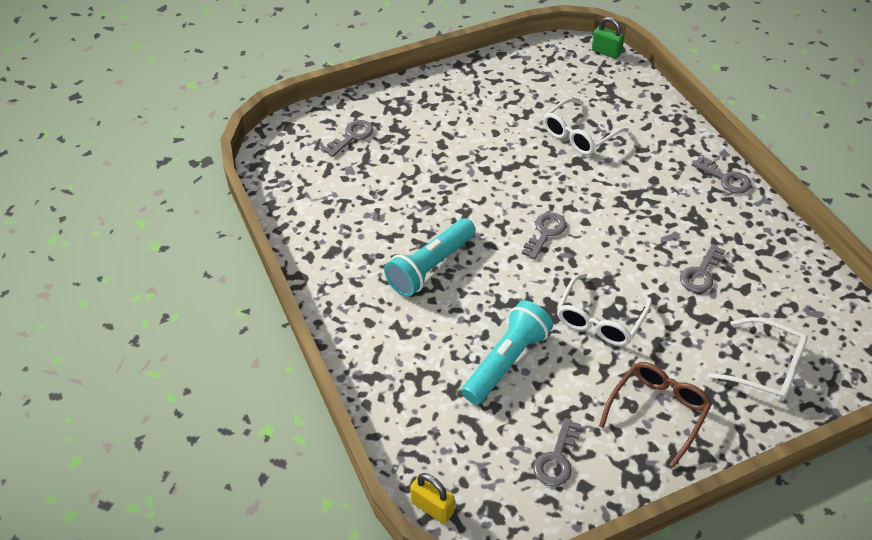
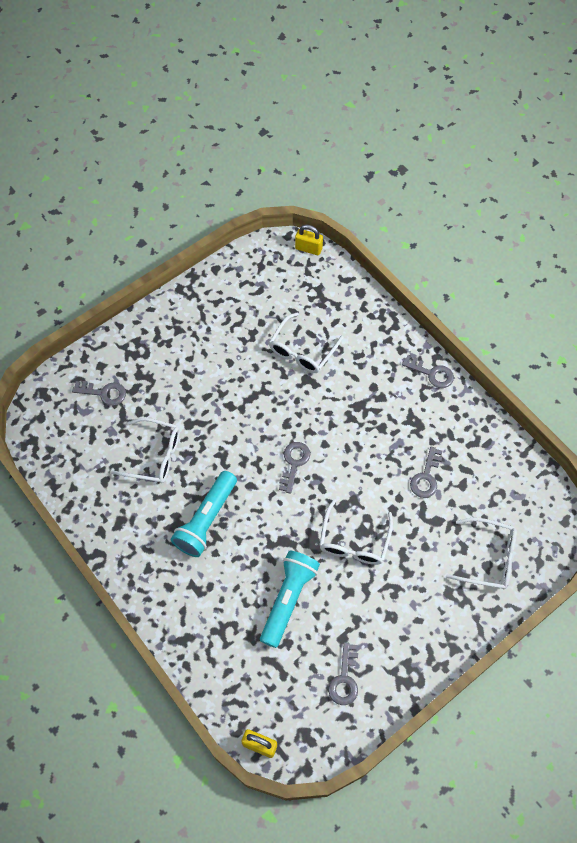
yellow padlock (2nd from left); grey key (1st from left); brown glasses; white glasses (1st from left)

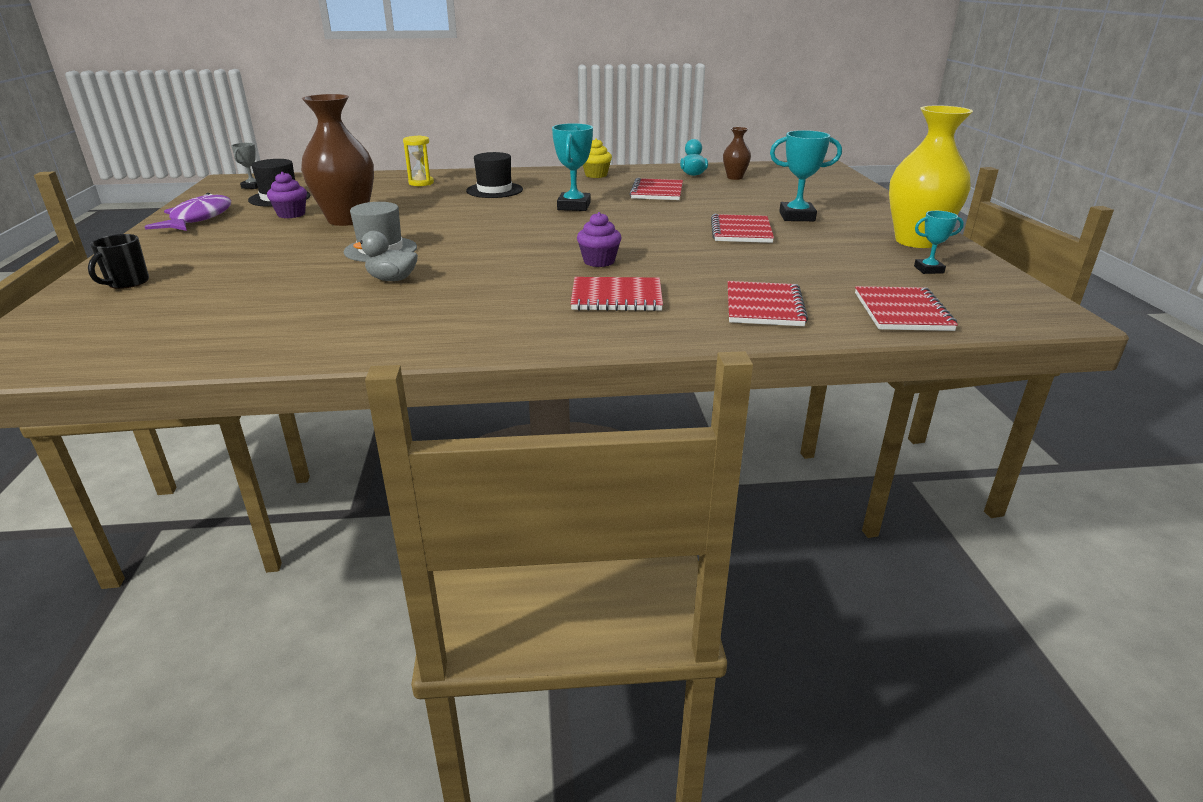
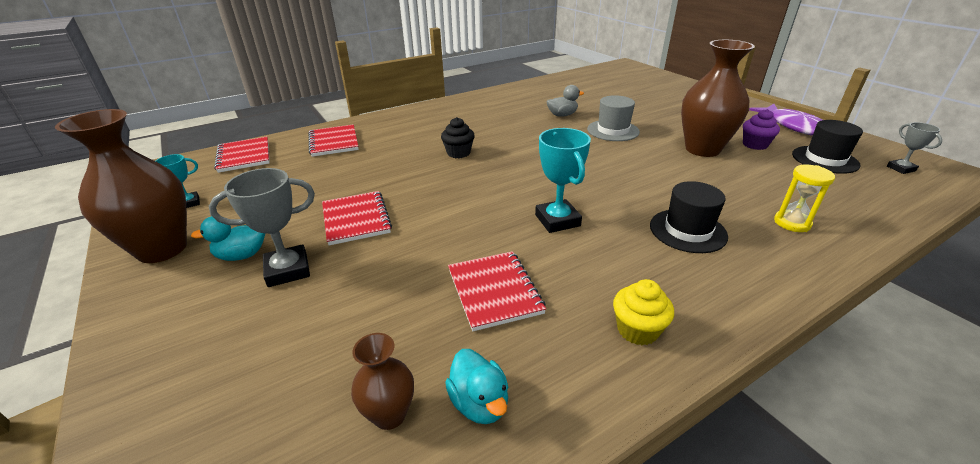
brown vase (1st from left); grey trophy (1st from left); black cupcake; black mug; red notebook (1st from left in the first image); turquoise duck (1st from left)

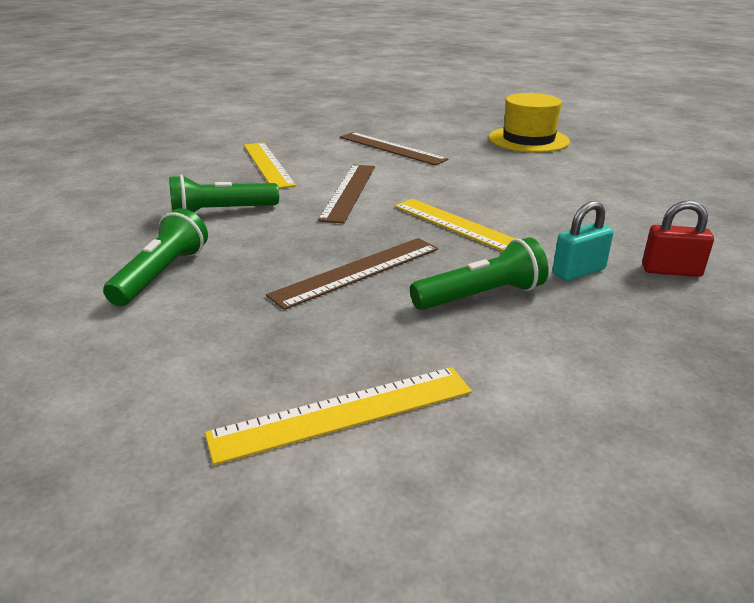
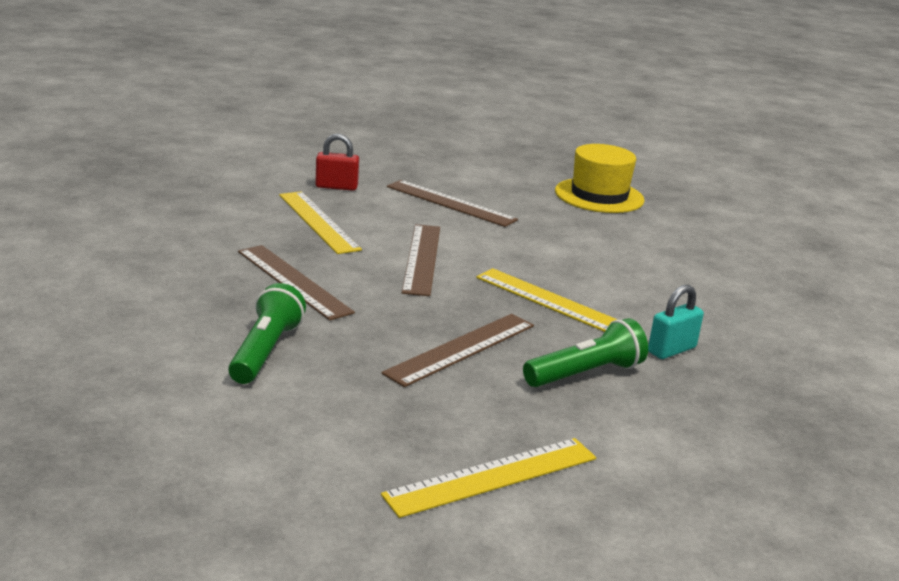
brown ruler (1st from left); red padlock

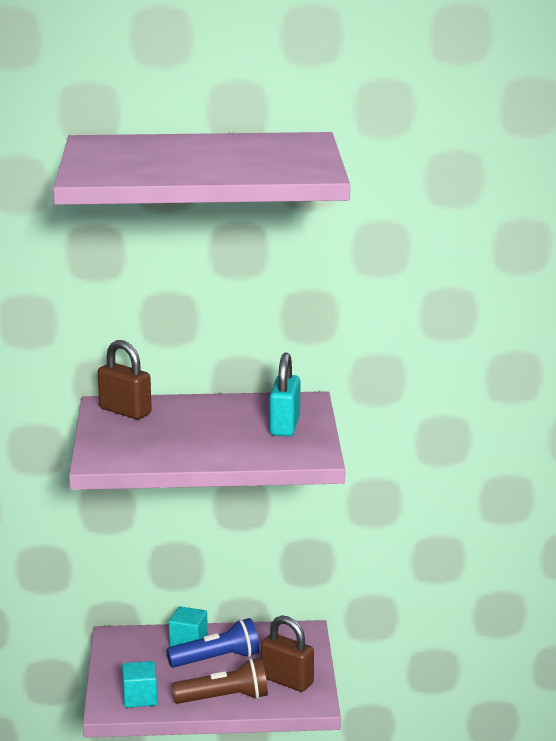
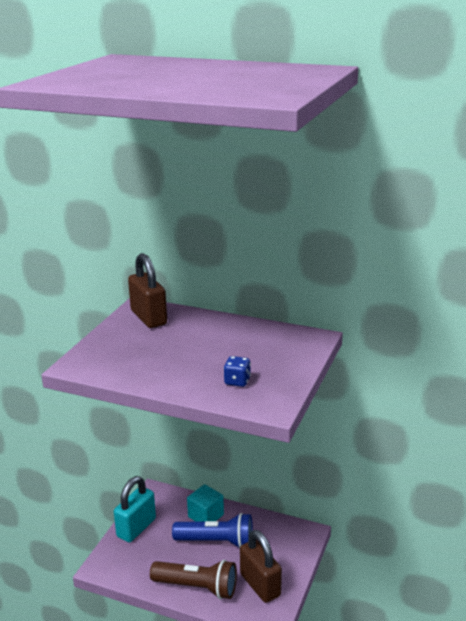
turquoise padlock; turquoise cube (1st from left in the first image); blue dice

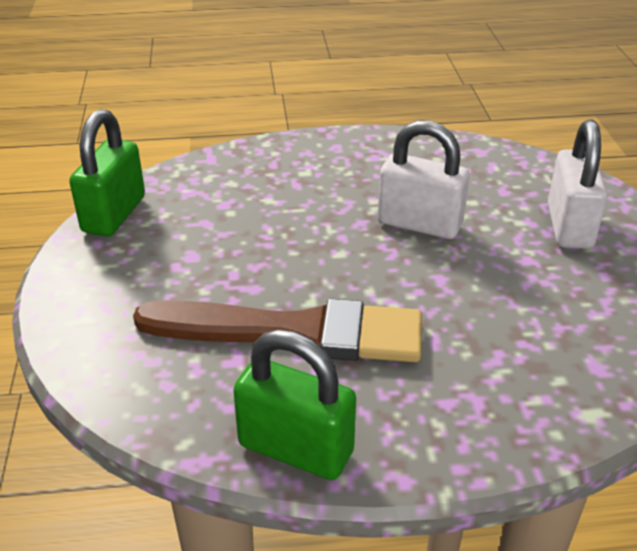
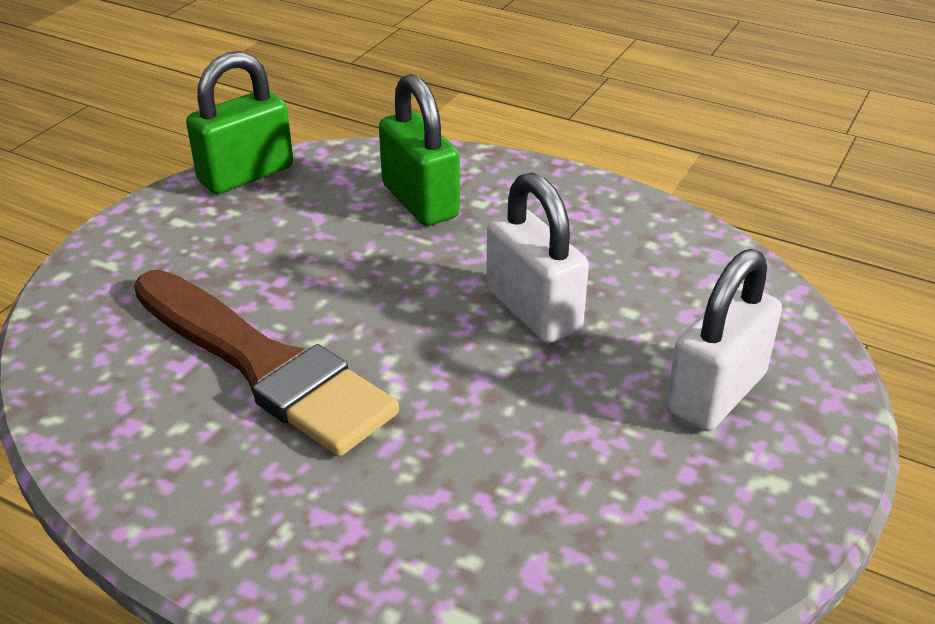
green padlock (2nd from left)

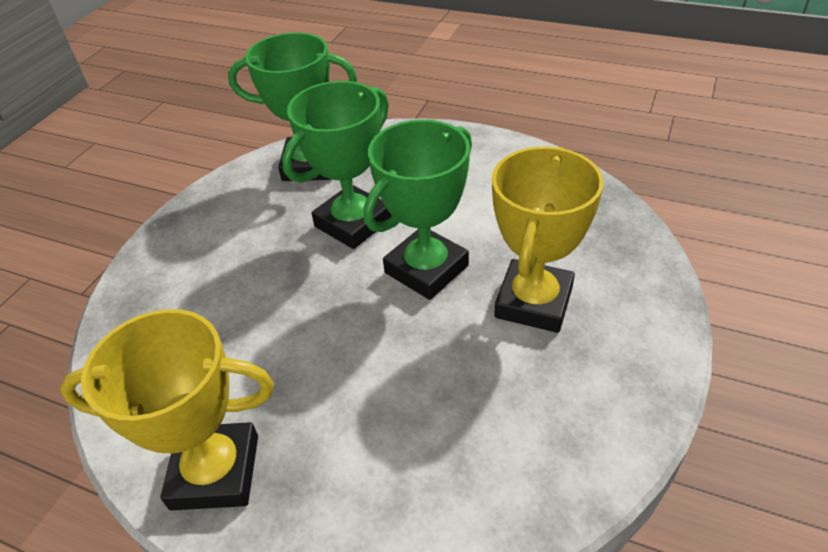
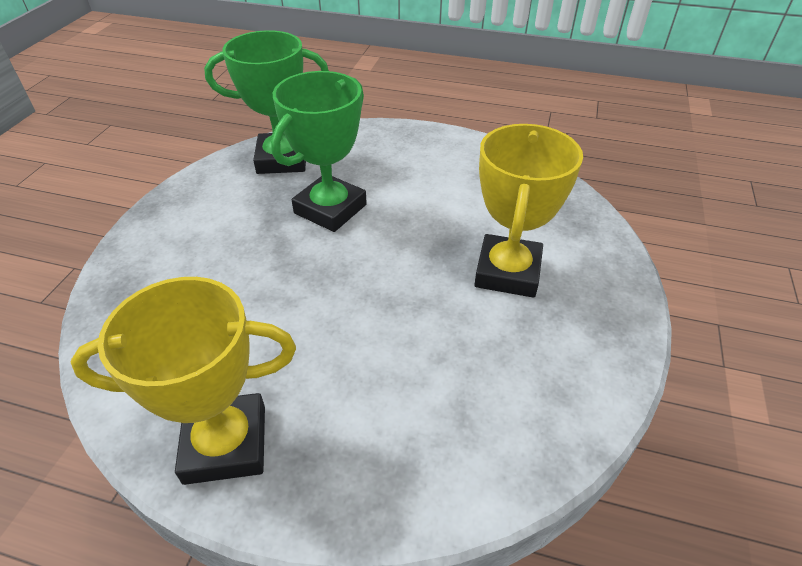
green trophy (3rd from left in the first image)

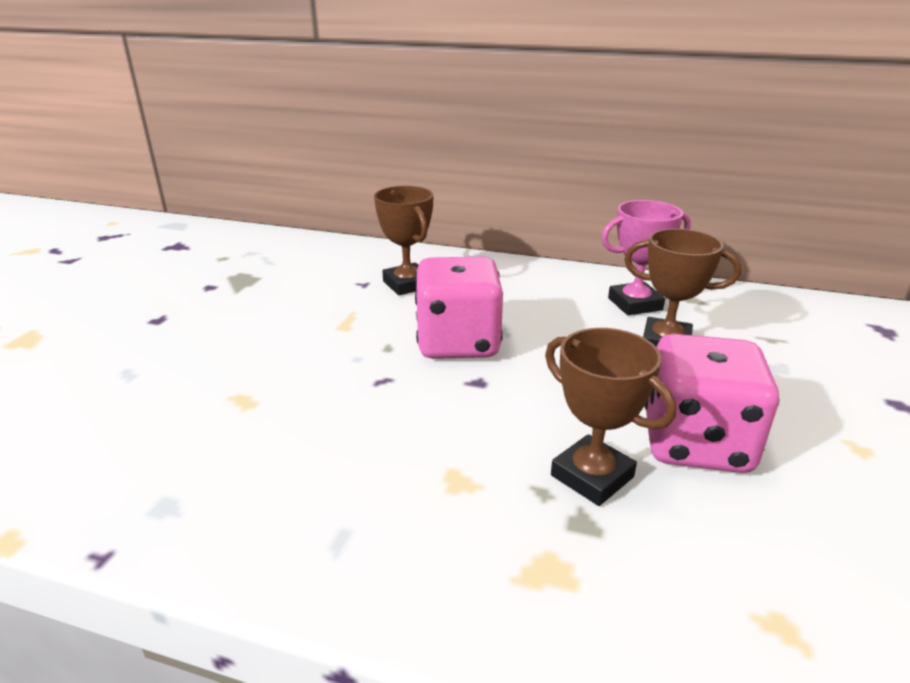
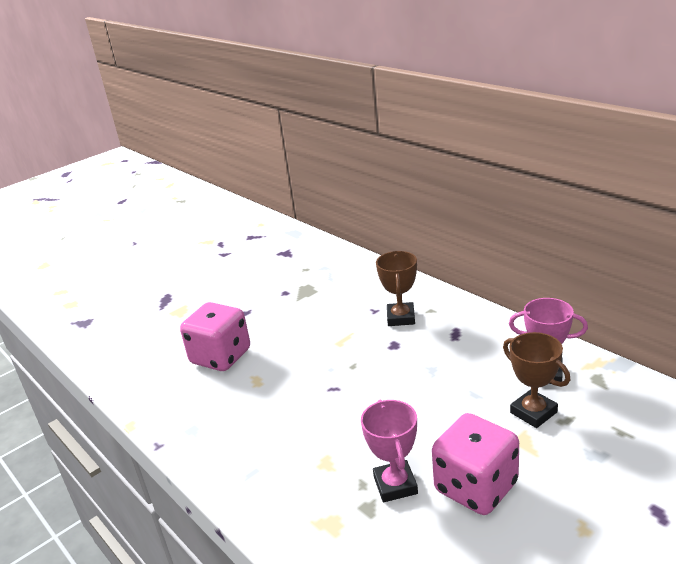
pink dice (1st from left); pink trophy (1st from left)

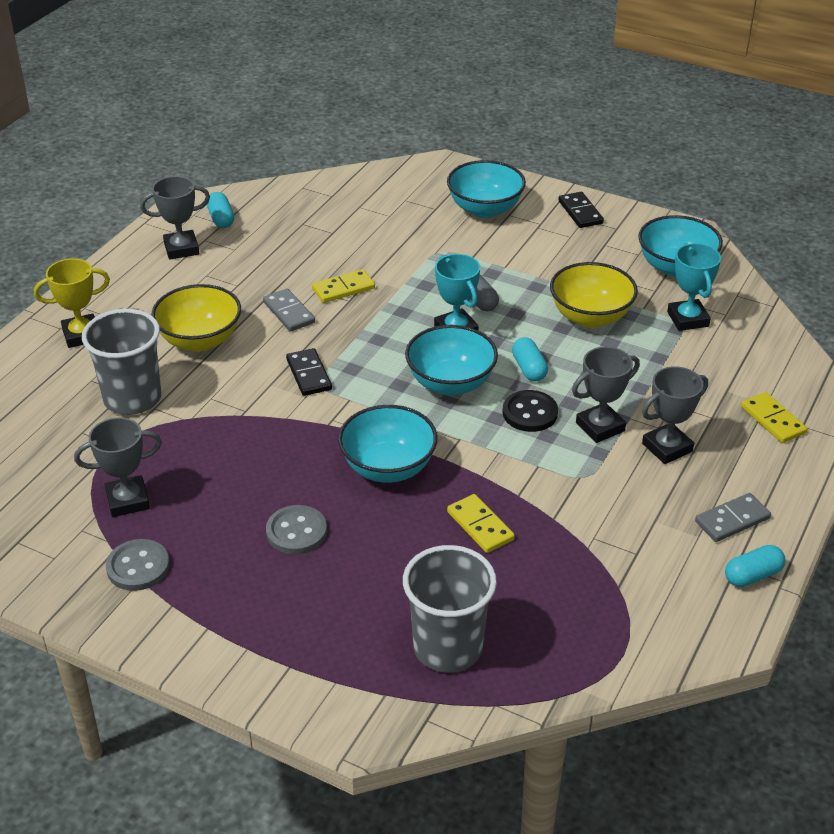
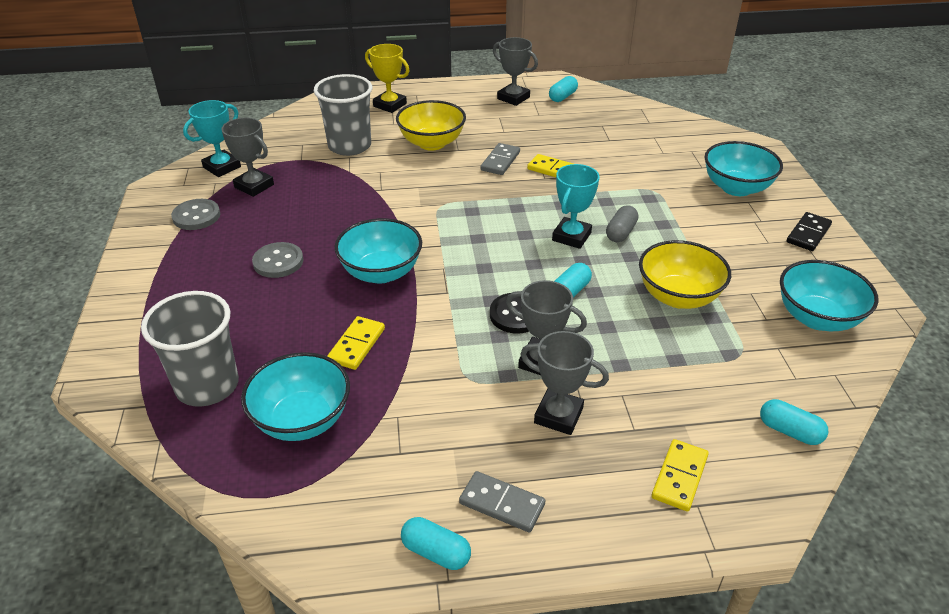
turquoise trophy (1st from left); turquoise bowl (1st from left); black domino (1st from left in the first image); turquoise capsule (4th from left)

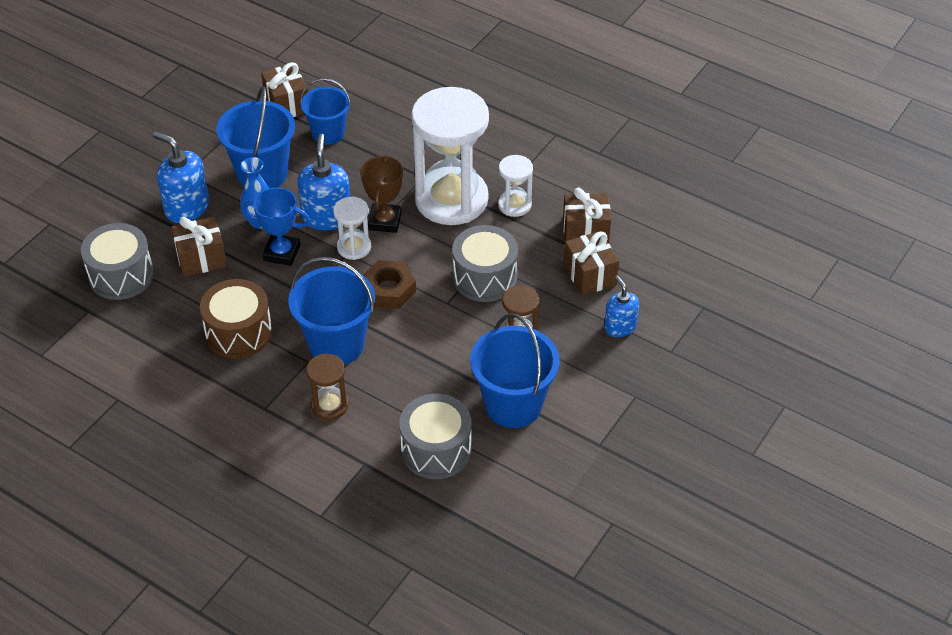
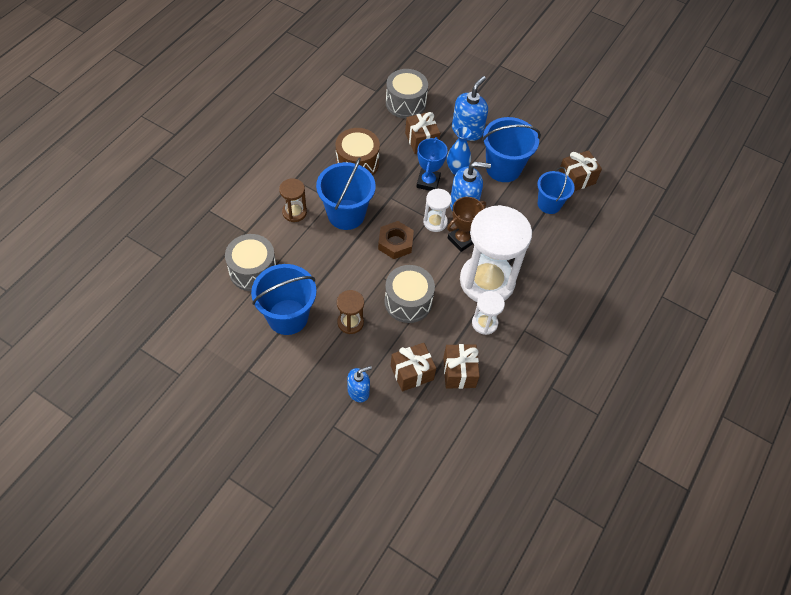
brown trophy

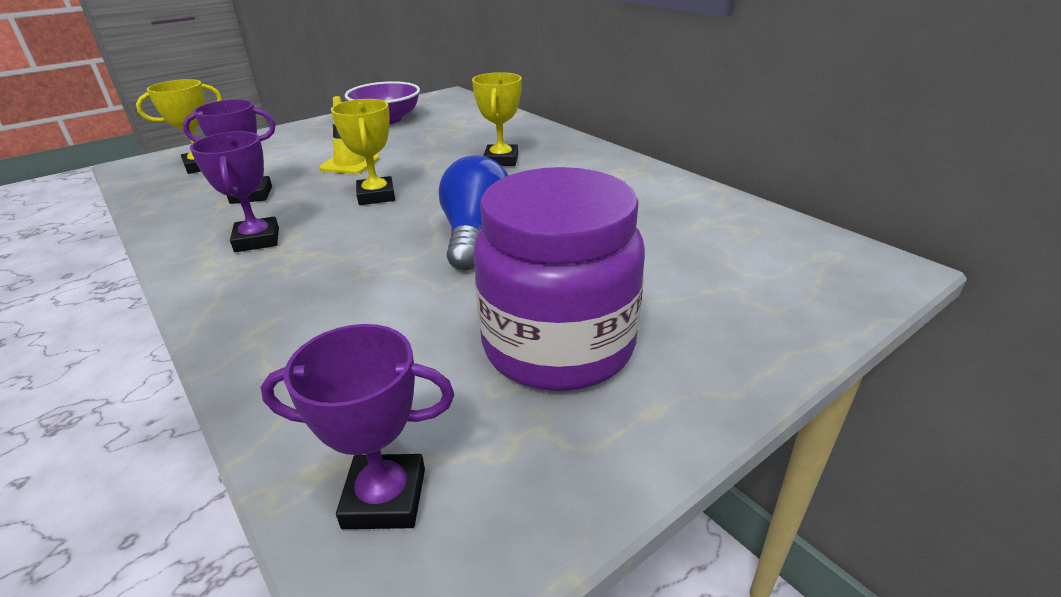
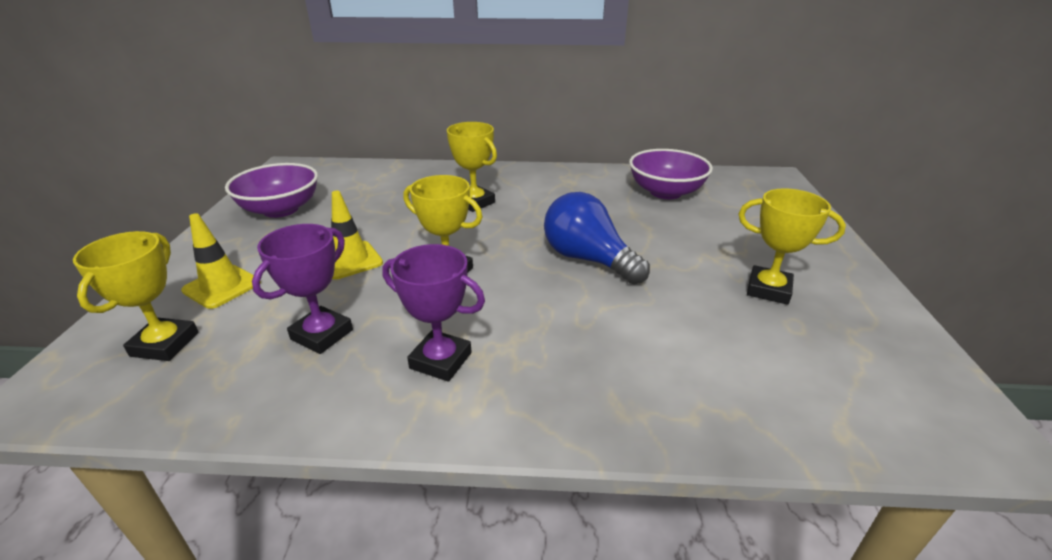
yellow trophy (4th from left); purple trophy (3rd from left in the first image); purple bowl (2nd from left); yellow traffic cone (1st from left)

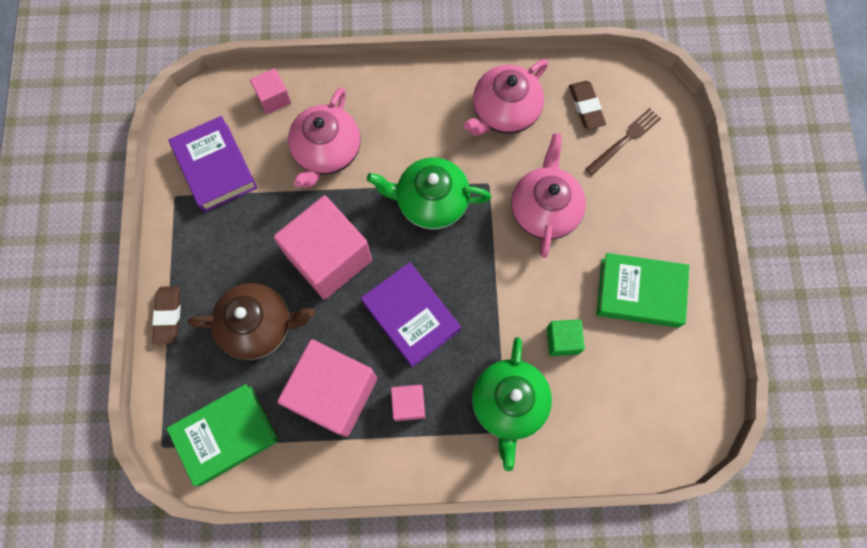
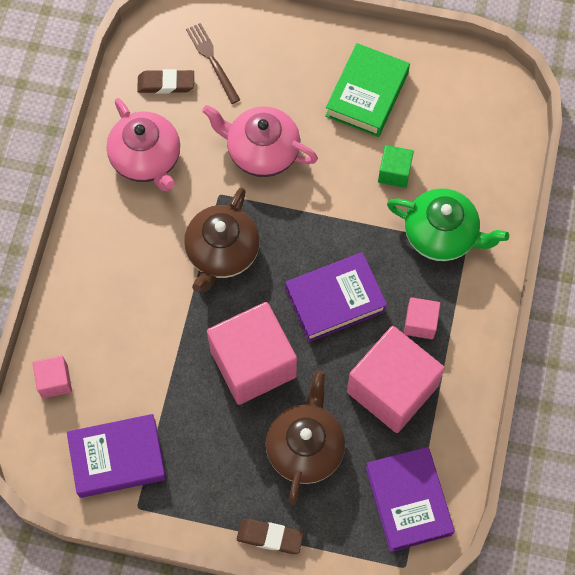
pink teapot (1st from left in the first image); brown teapot (1st from left); purple book (3rd from left)

